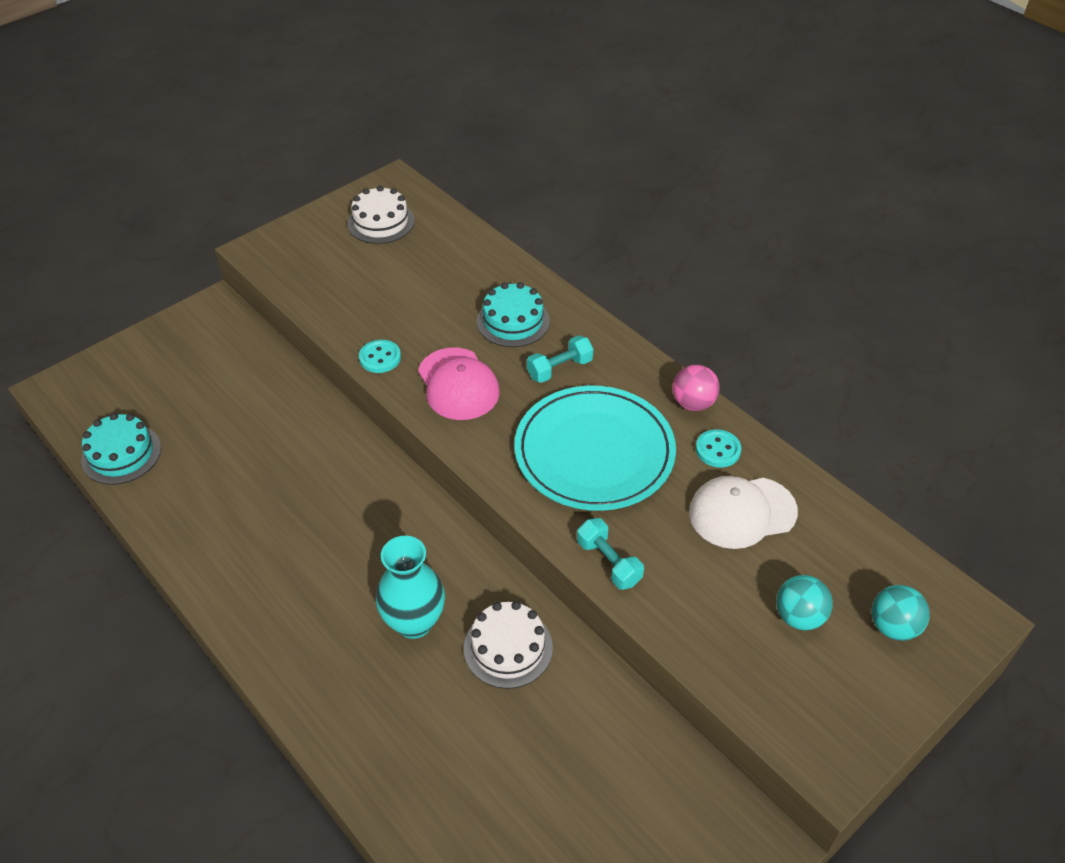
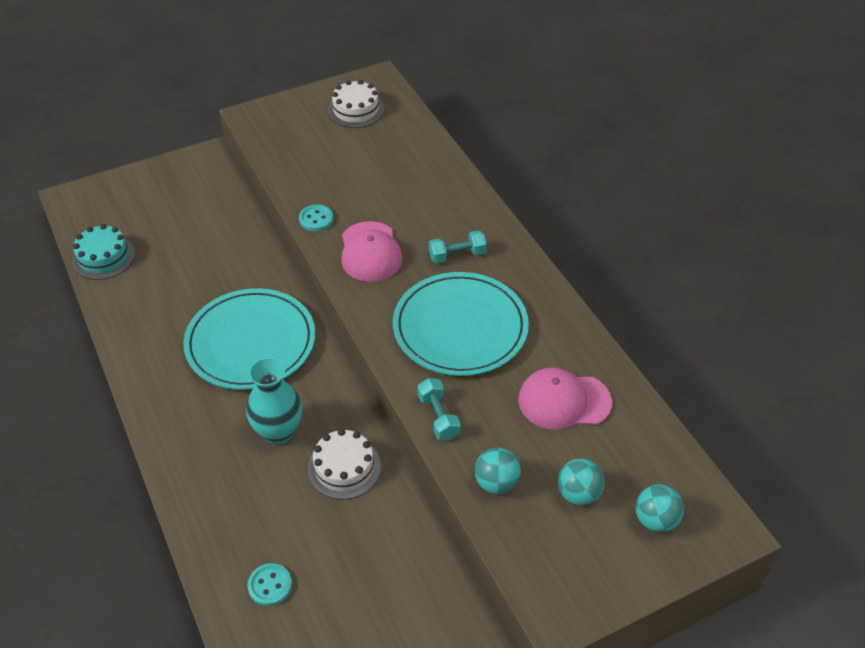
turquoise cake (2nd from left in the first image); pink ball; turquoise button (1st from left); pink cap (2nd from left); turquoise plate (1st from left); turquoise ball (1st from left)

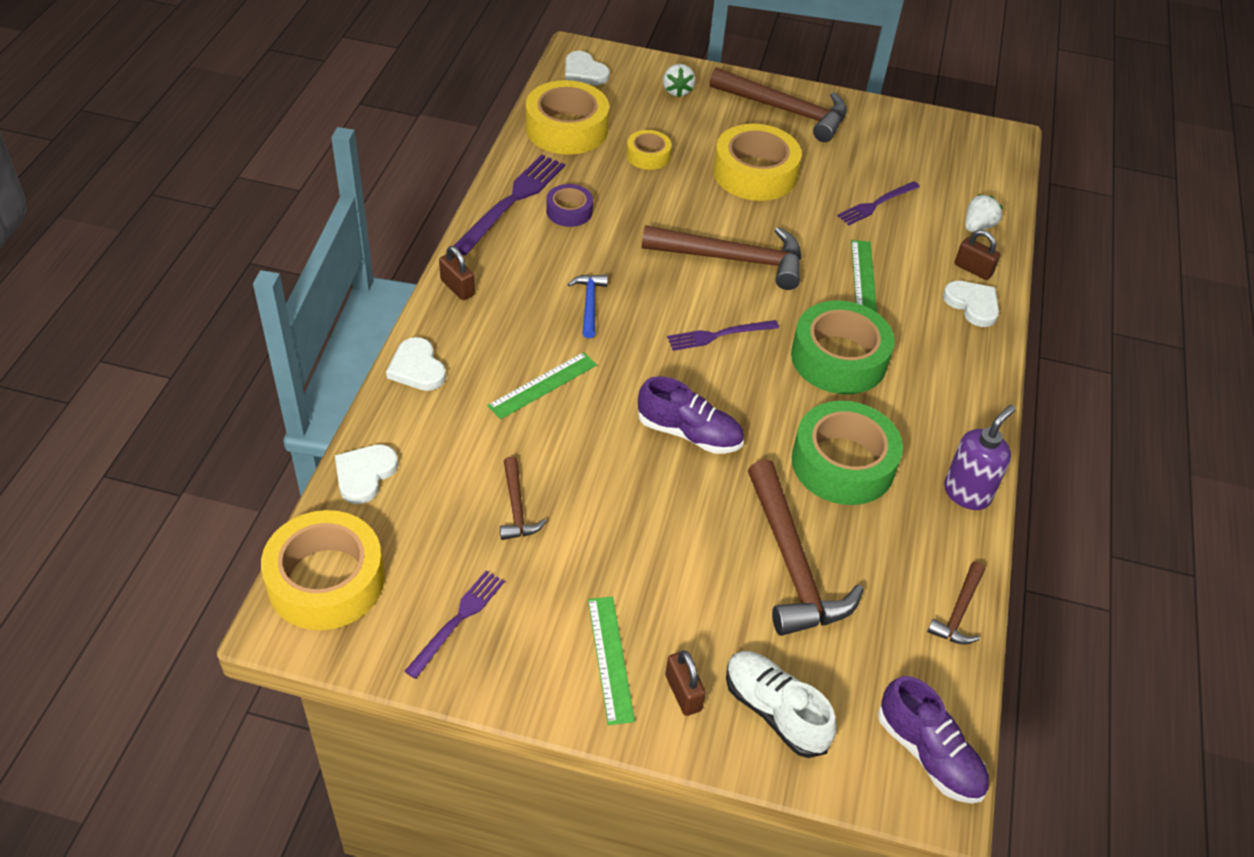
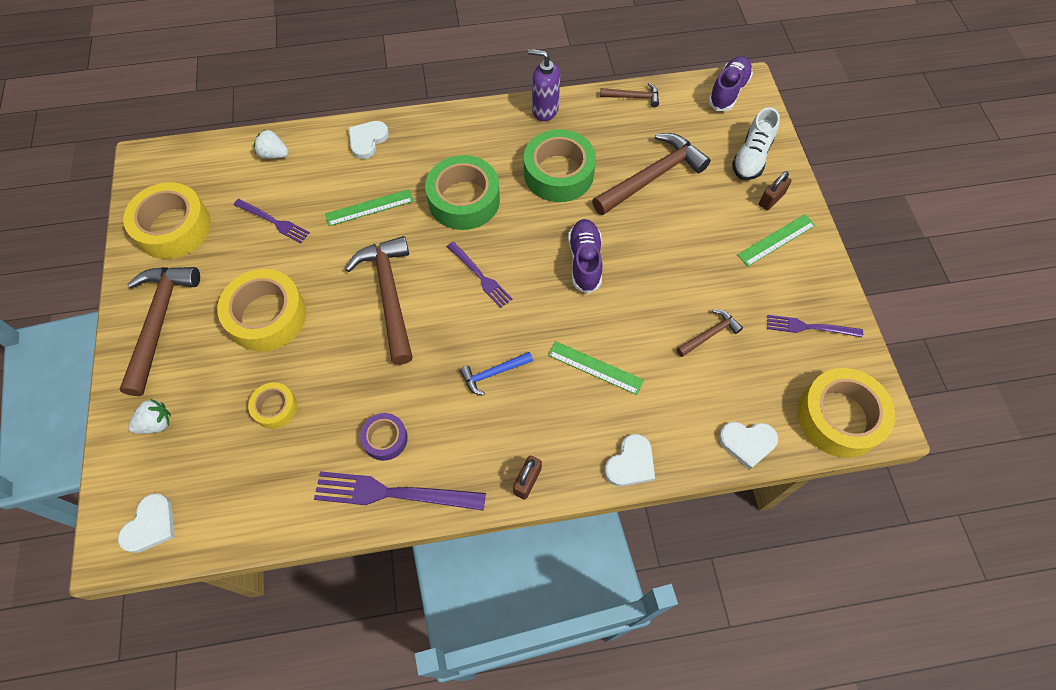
yellow tape (1st from left); brown padlock (3rd from left in the first image)

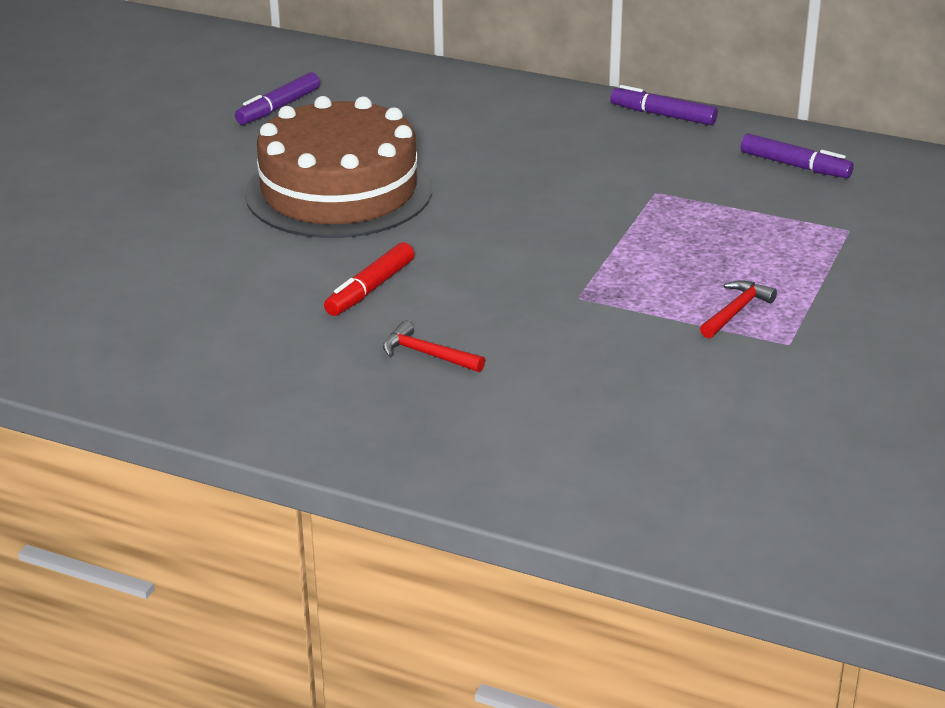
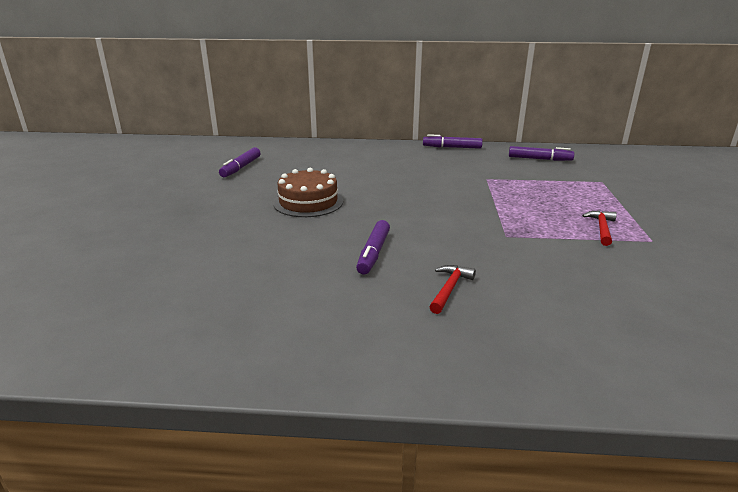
brown cake; purple marker (2nd from left); red hammer (1st from left)

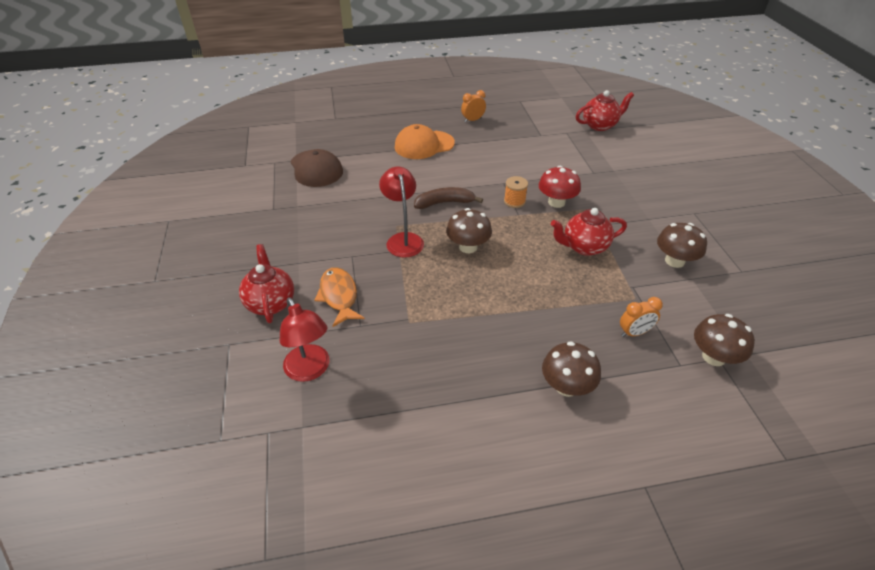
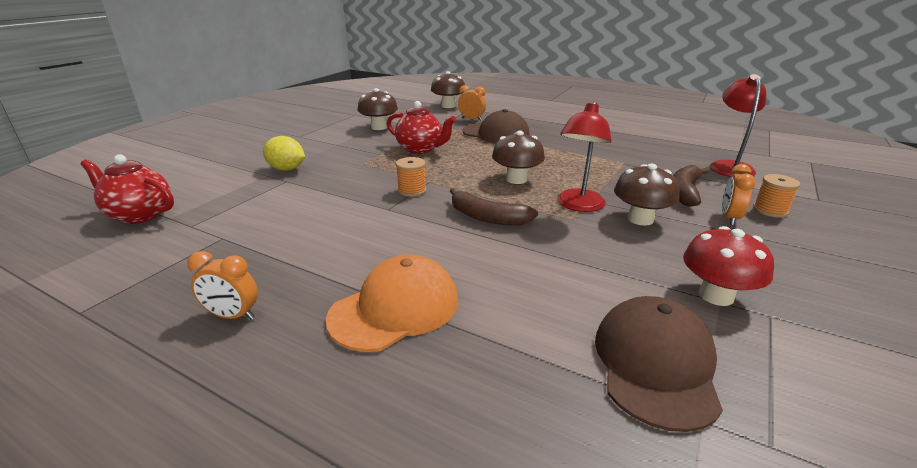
orange cap; red mushroom; orange spool (2nd from left); brown banana (2nd from left); brown mushroom (4th from left); brown cap (1st from left); yellow lemon; orange clock (3rd from left)

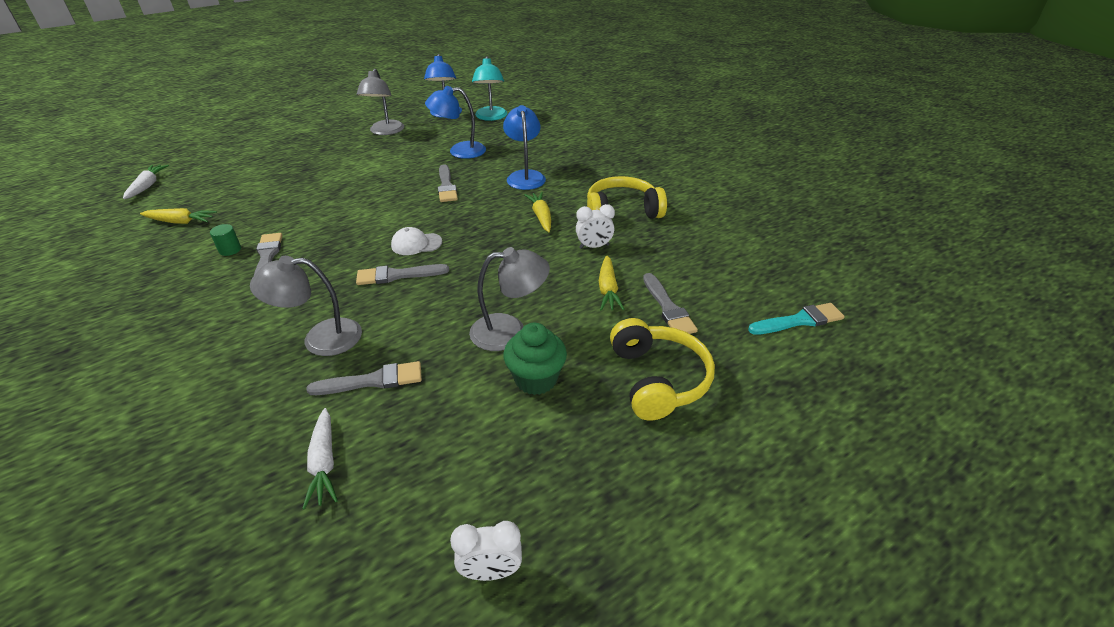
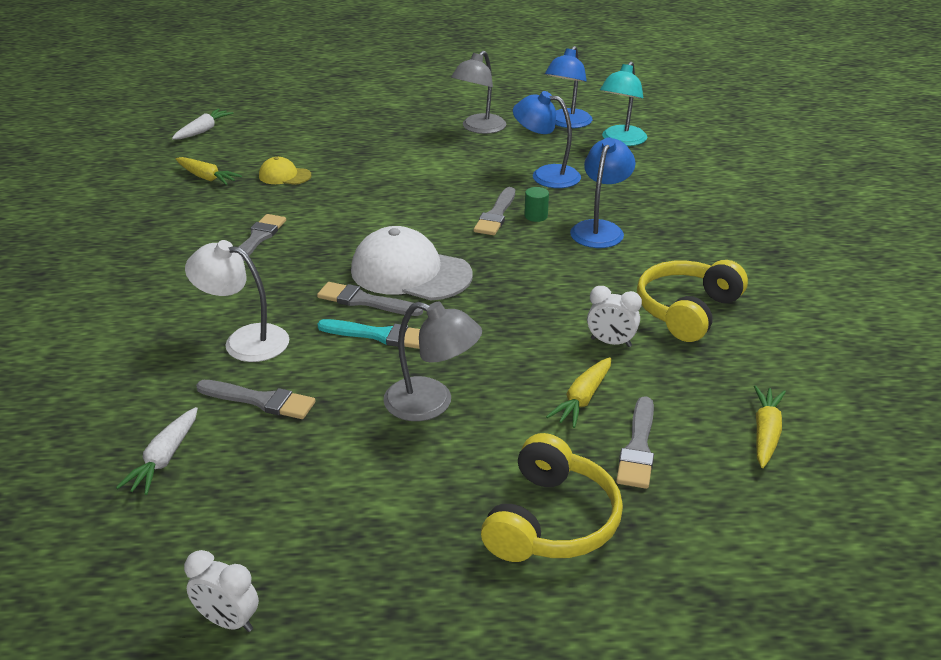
yellow headphones (2nd from left); yellow carrot (3rd from left); green cylinder; white cap; white lamp; turquoise brush; green cupcake; yellow cap

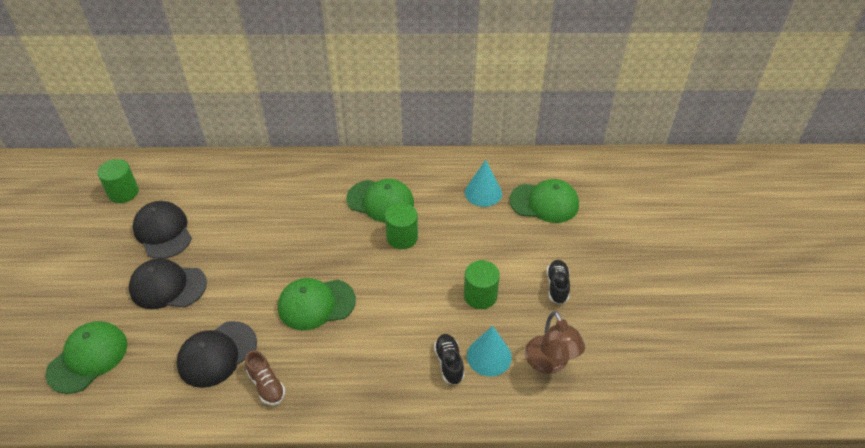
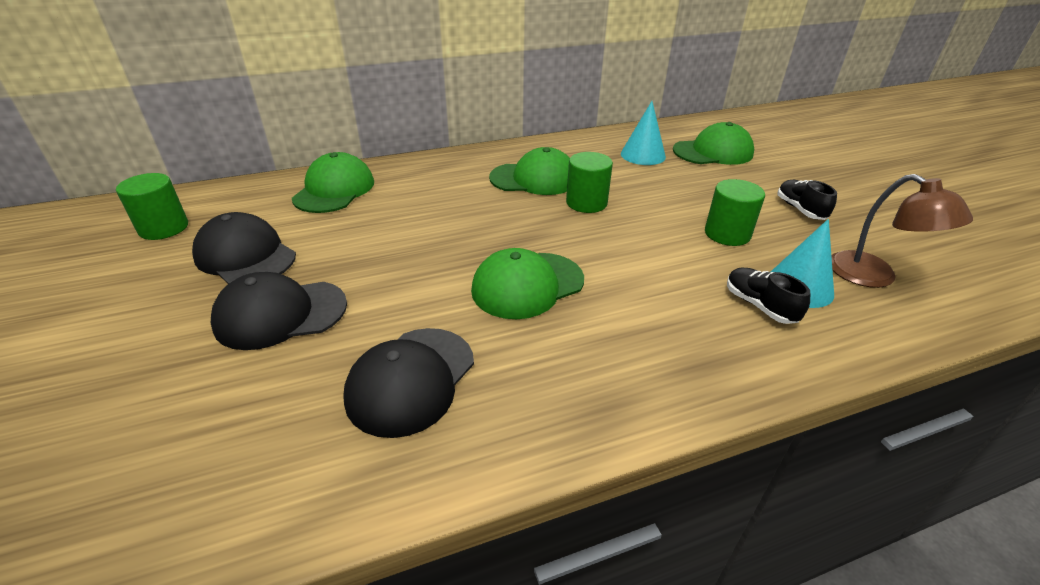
green cap (1st from left); brown shoe

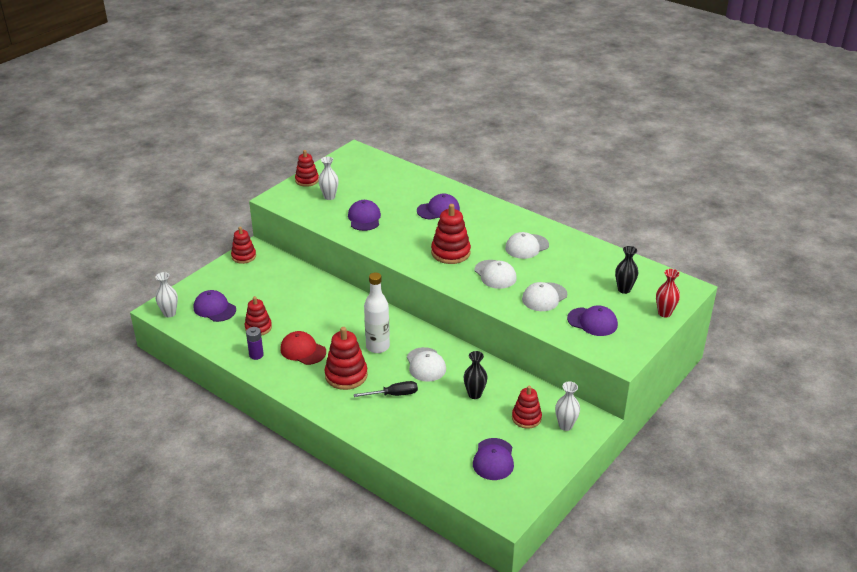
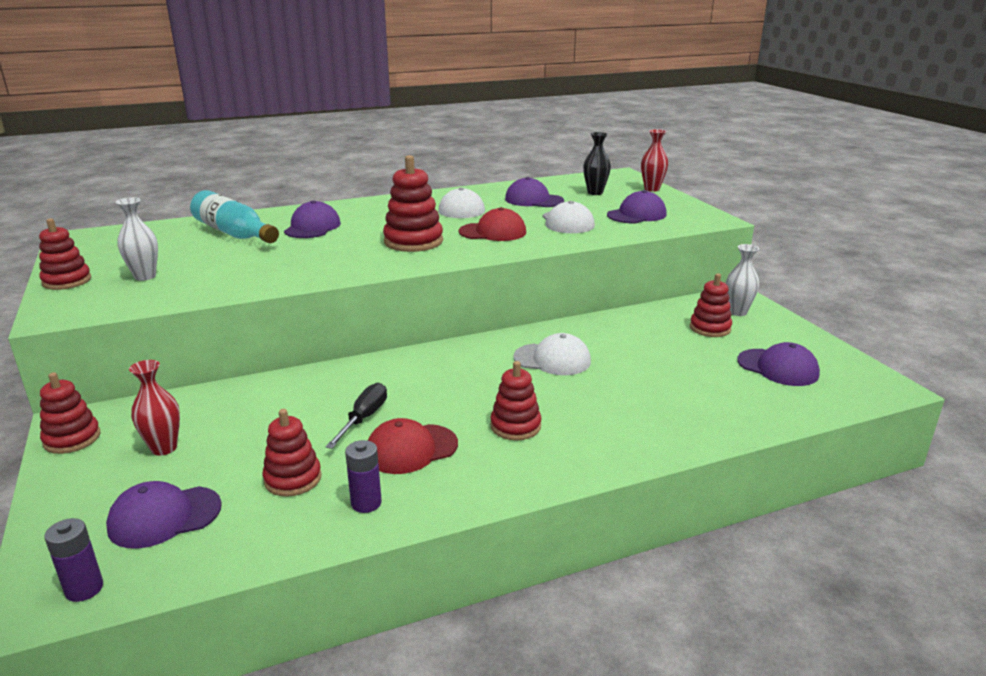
purple cap (3rd from left); red cap (2nd from left); purple battery (1st from left); white bottle; red stacking toy (5th from left); black vase (1st from left in the first image); black screwdriver; turquoise bottle; red vase (1st from left)

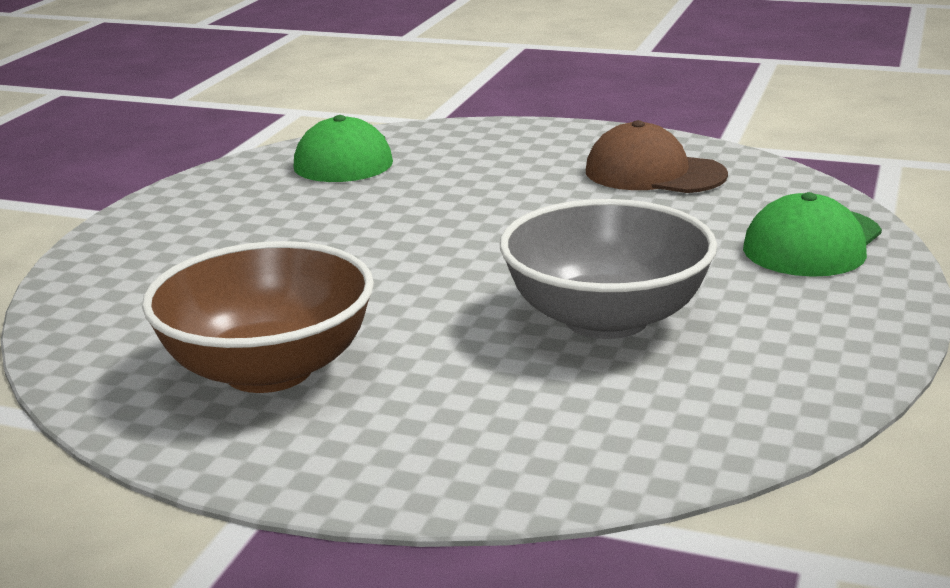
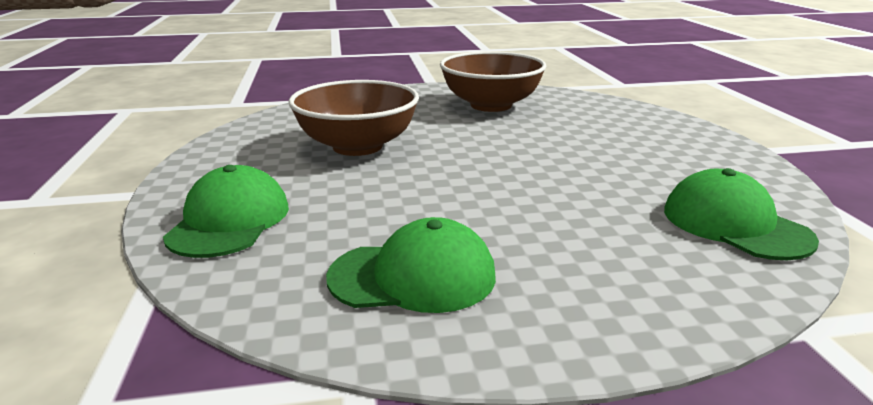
green cap (2nd from left); brown bowl (1st from left)

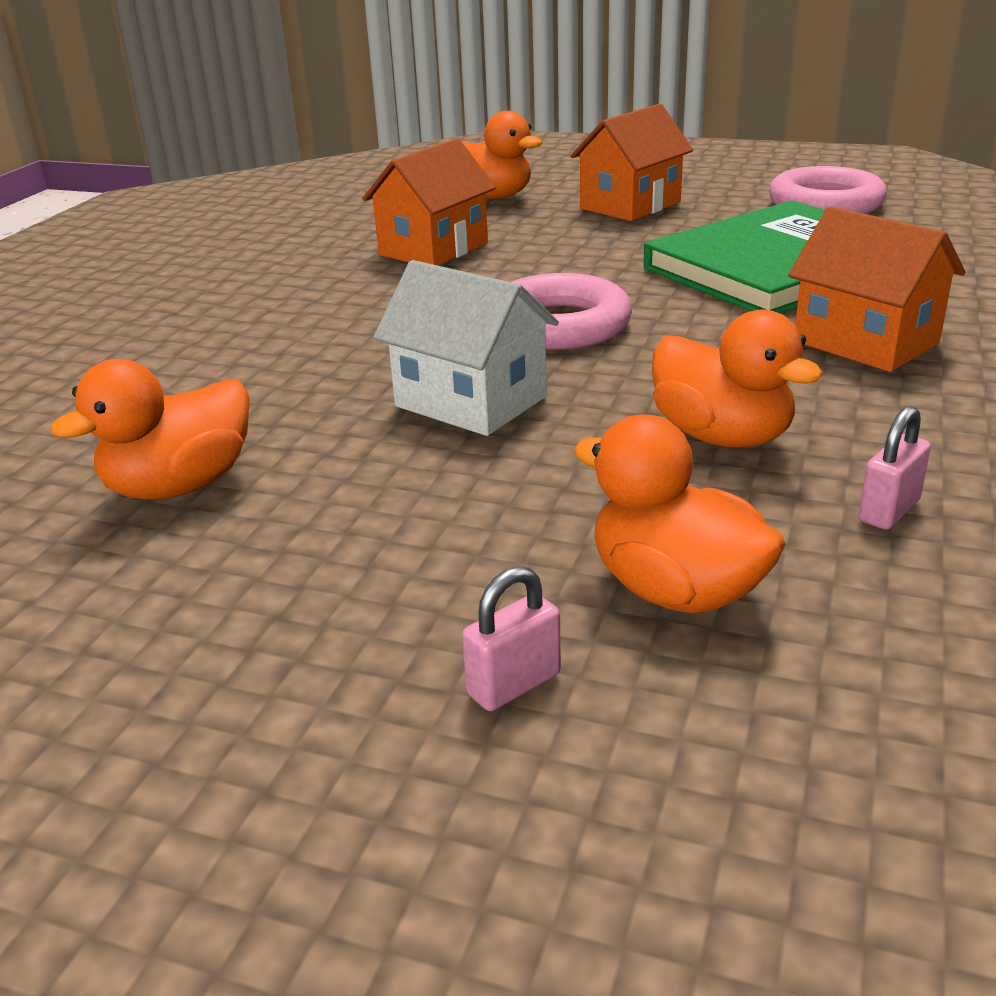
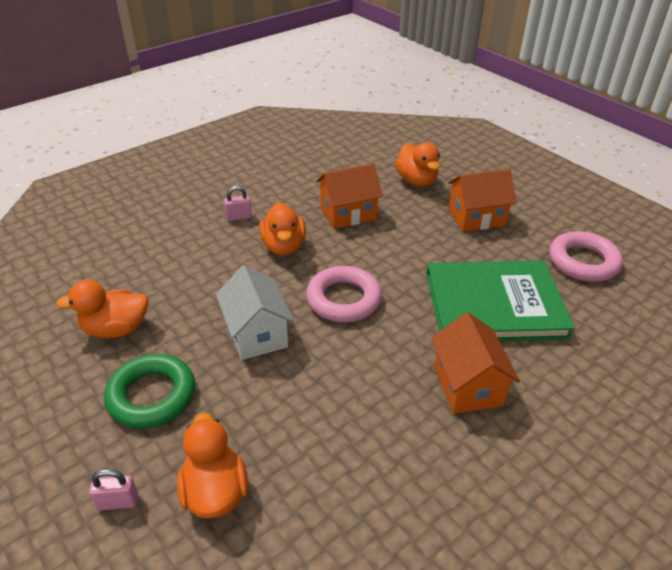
orange duck (3rd from left); pink padlock (2nd from left); green ring

